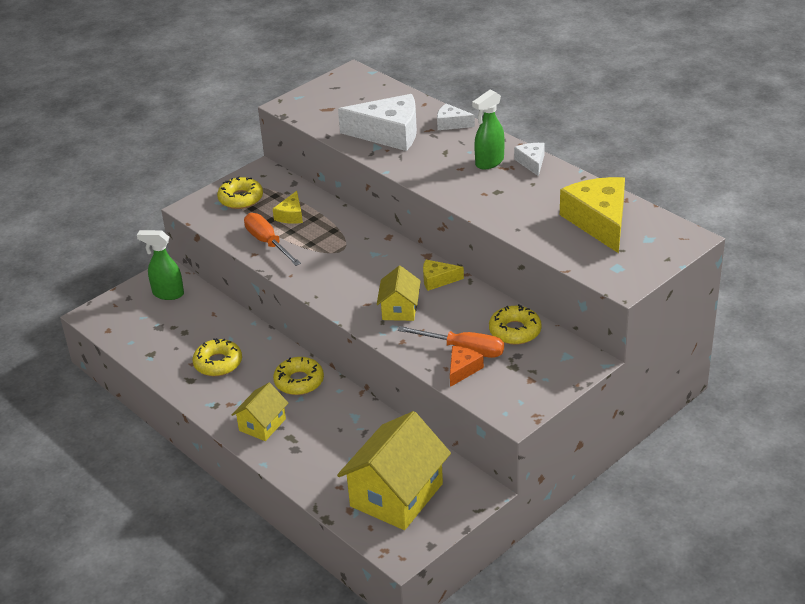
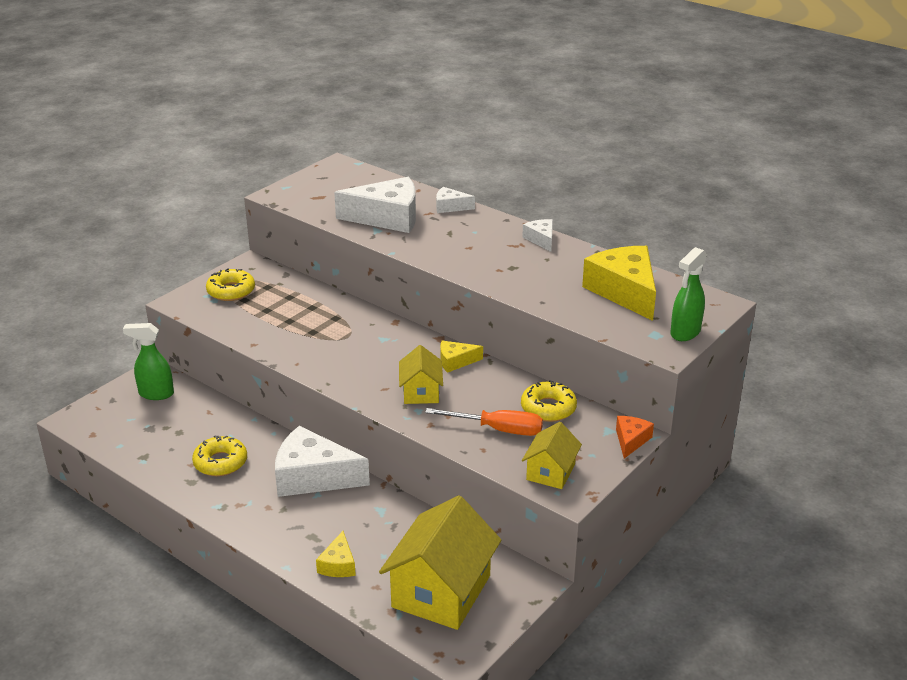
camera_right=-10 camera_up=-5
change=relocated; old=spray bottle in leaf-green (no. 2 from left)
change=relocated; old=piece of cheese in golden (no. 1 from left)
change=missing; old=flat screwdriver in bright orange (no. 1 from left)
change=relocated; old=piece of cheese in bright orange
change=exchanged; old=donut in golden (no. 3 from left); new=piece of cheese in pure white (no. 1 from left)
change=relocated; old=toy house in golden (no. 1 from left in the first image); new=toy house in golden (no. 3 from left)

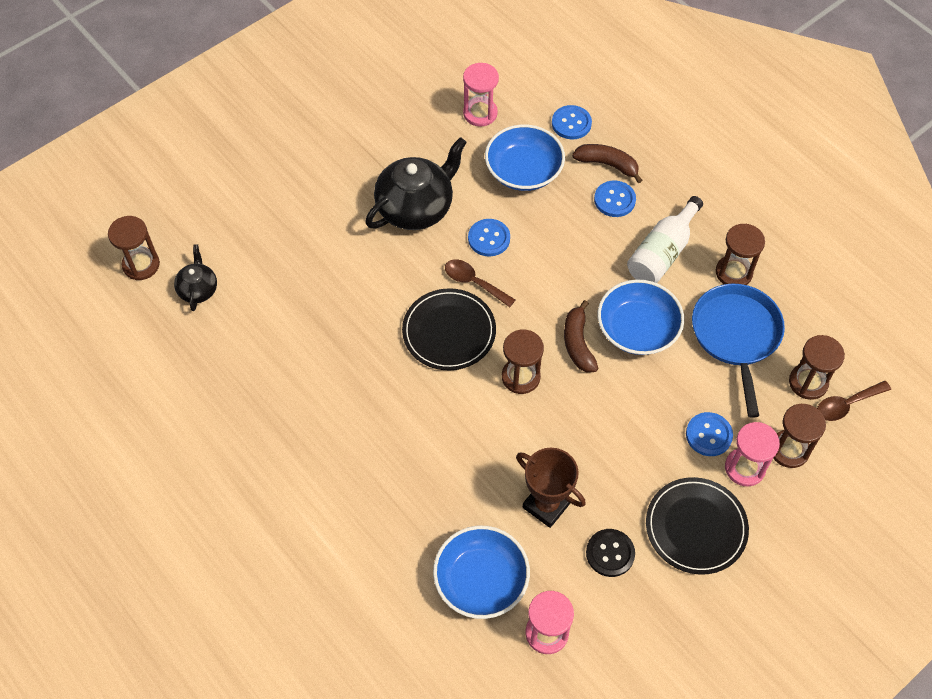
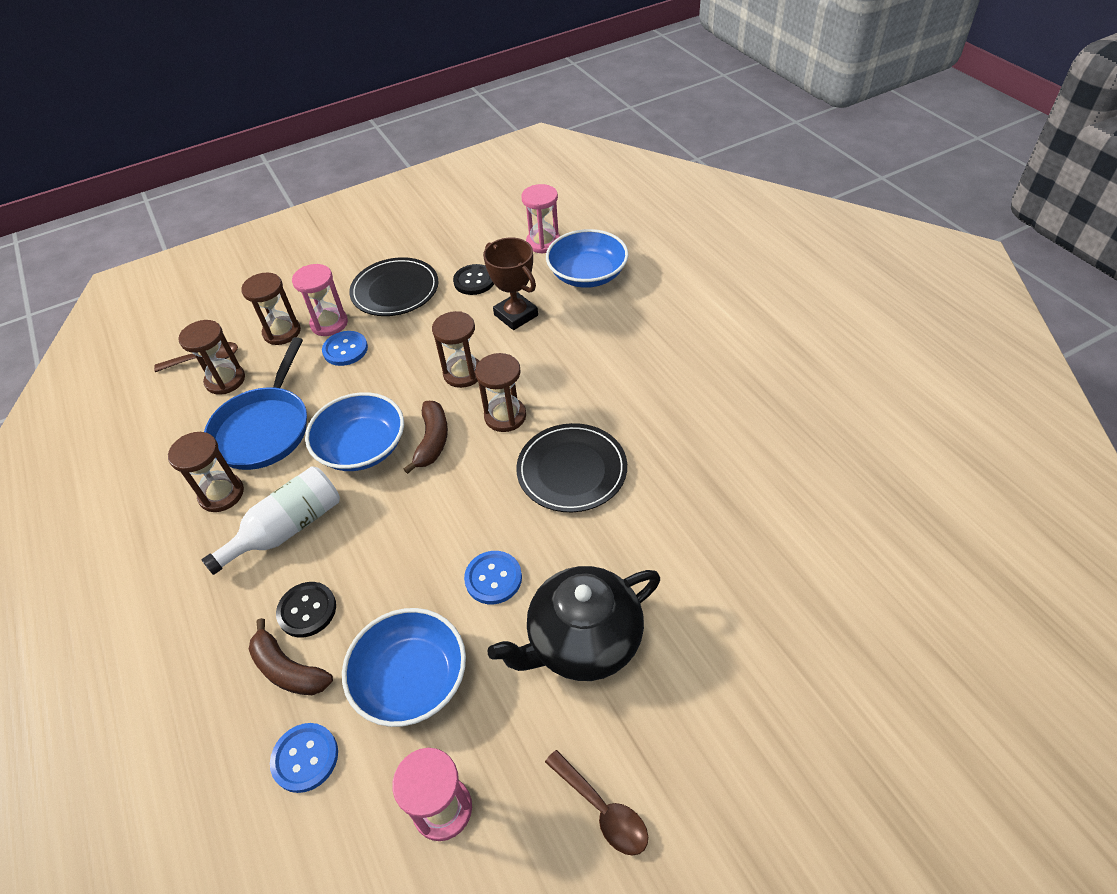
camera_right=-165 camera_up=-10
change=colour; old=sewing button in blue (no. 3 from left); new=sewing button in black (no. 1 from left)
change=relocated; old=hourglass in dark brown (no. 1 from left in the first image); new=hourglass in dark brown (no. 4 from left)
change=missing; old=teapot in black (no. 1 from left)
change=relocated; old=spoon in dark brown (no. 1 from left in the first image); new=spoon in dark brown (no. 2 from left)

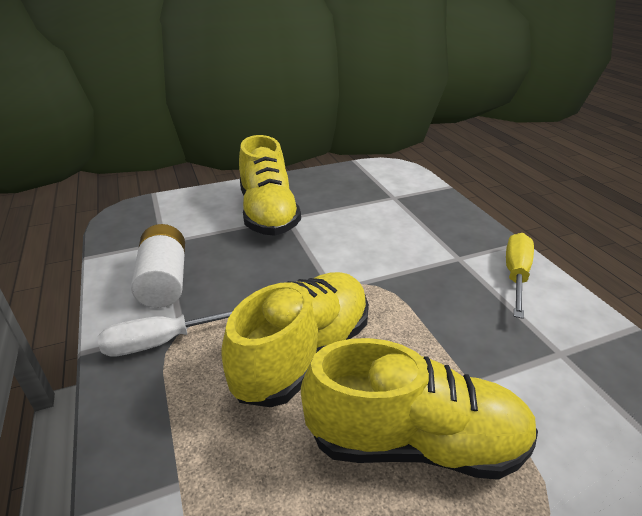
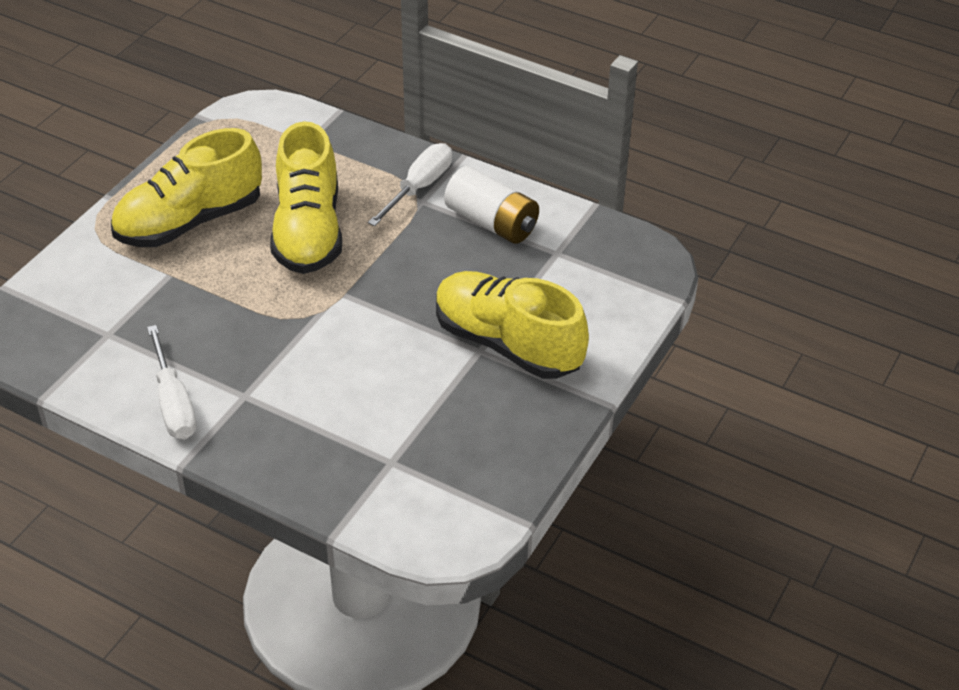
camera_right=140 camera_up=10
change=colour; old=flat screwdriver in golden; new=flat screwdriver in pure white (no. 1 from left)

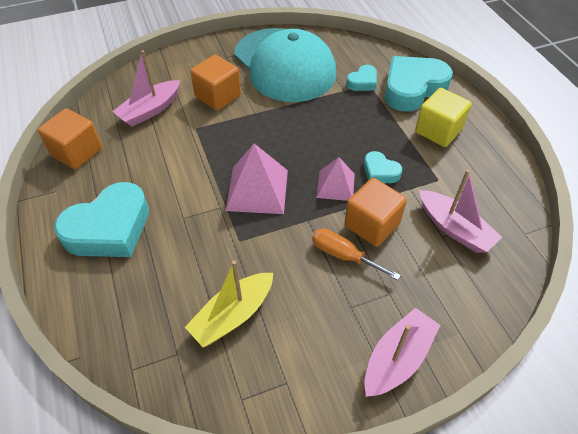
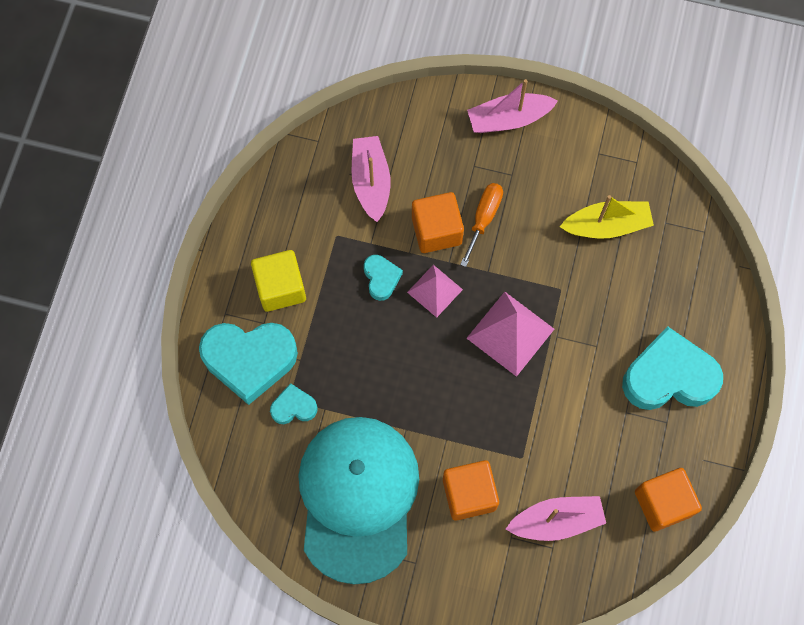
camera_right=-145 camera_up=20
change=spun; old=flat screwdriver in bright orange; degrees=-135

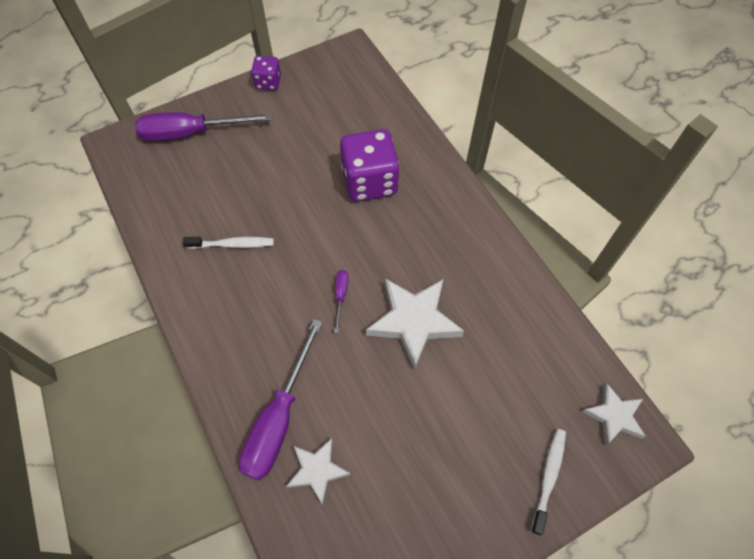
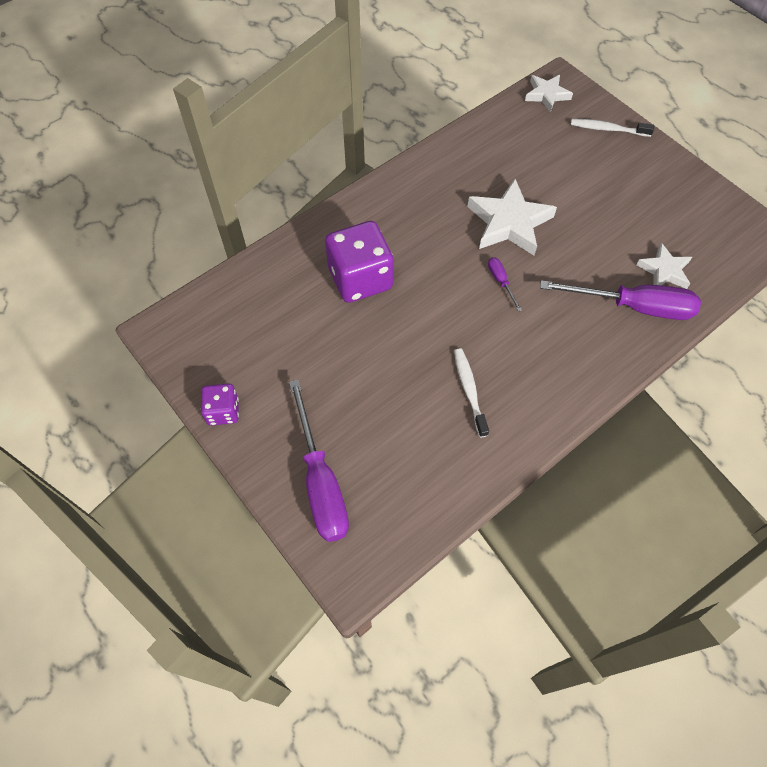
camera_right=-100 camera_up=0
change=spun; old=flat screwdriver in violet (no. 3 from left in the first image); degrees=75

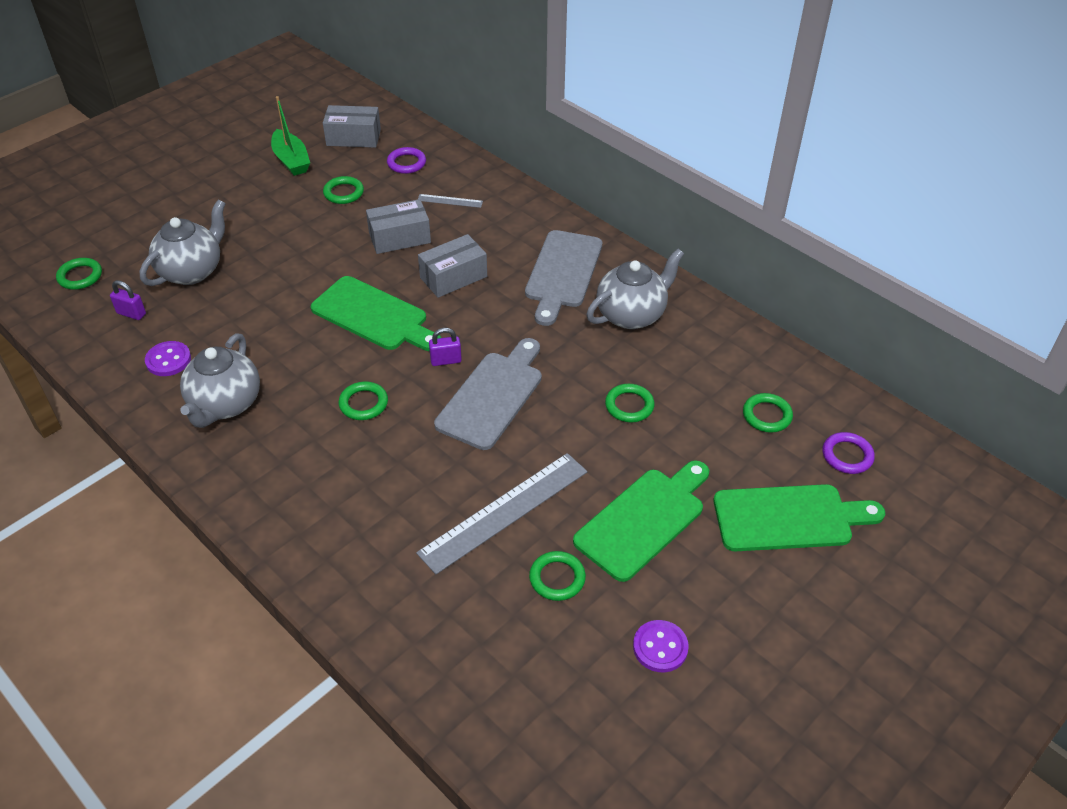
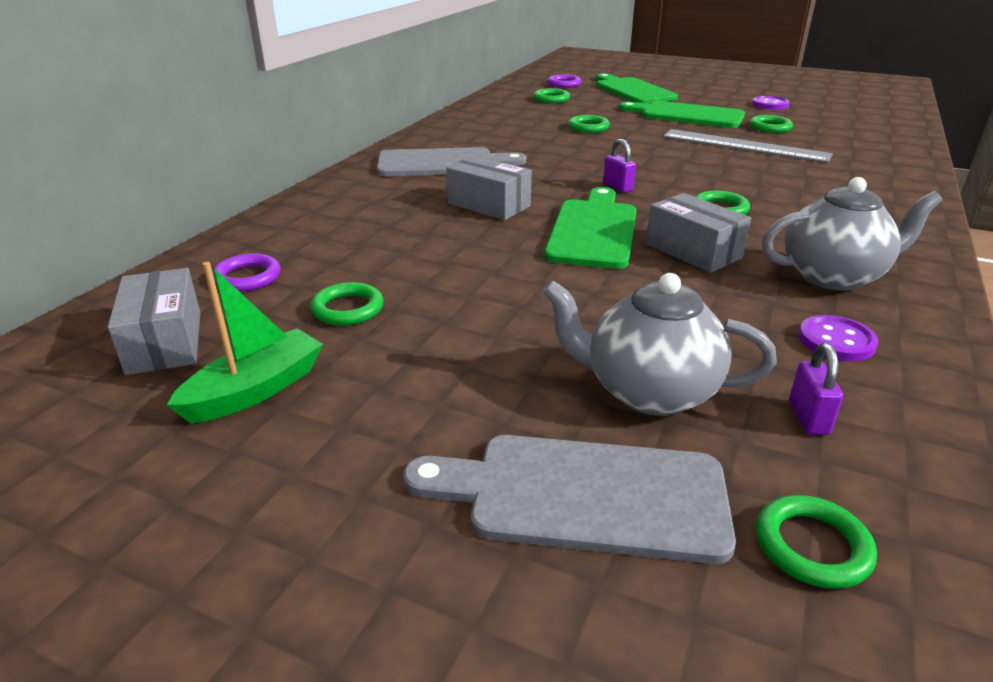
camera_right=-110 camera_up=-15
change=missing; old=measuring stick in grey (no. 1 from left)
change=relocated; old=parcel in grey (no. 2 from left in the first image); new=parcel in grey (no. 3 from left)
change=missing; old=teapot in grey (no. 3 from left)
change=relocated; old=chopping board in grey (no. 1 from left in the first image); new=chopping board in grey (no. 2 from left)

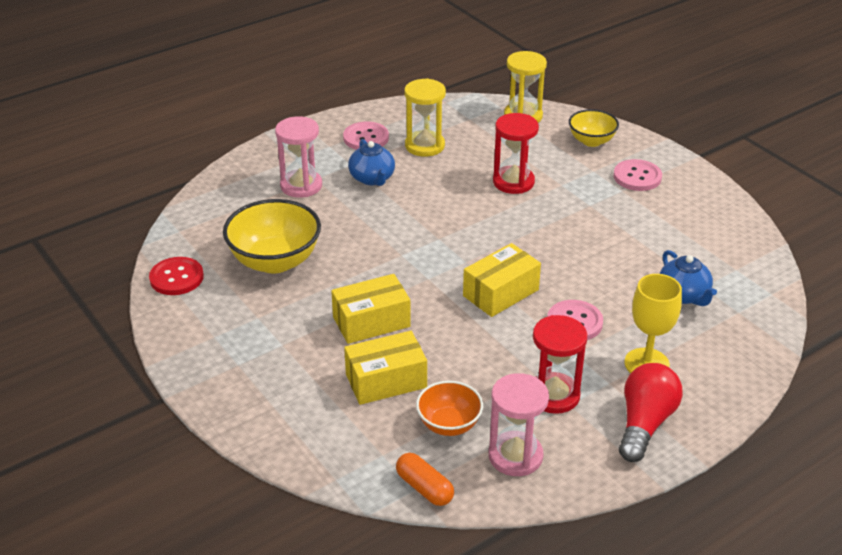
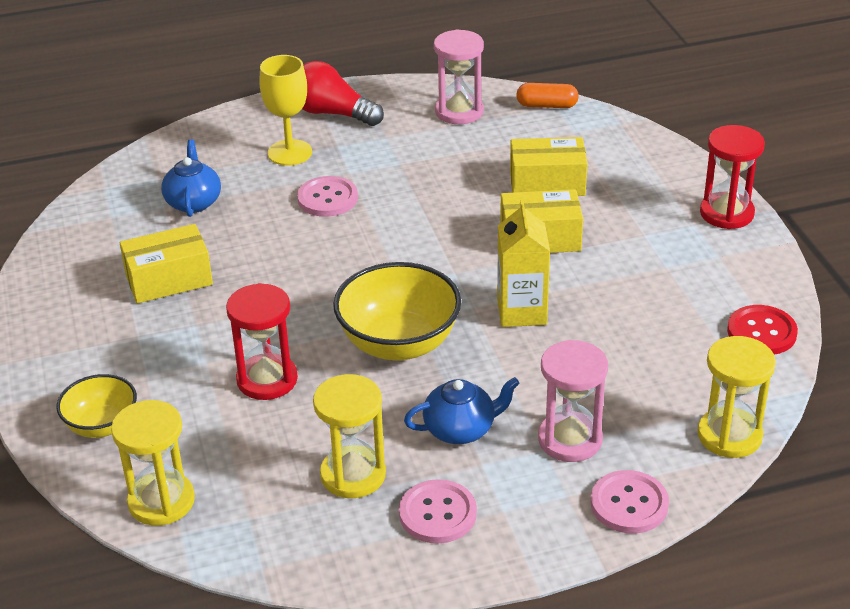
camera_right=-160 camera_up=0
change=spun; old=teapot in blue (no. 1 from left in the first image); degrees=75
change=relocated; old=sewing button in pink (no. 3 from left)
change=relocated; old=bowl in golden (no. 1 from left in the first image); new=bowl in golden (no. 2 from left)
change=relocated; old=parcel in golden (no. 3 from left in the first image); new=parcel in golden (no. 1 from left)
change=relocated; old=hourglass in scarlet (no. 2 from left)
change=spun; old=lightbulb in scarlet; degrees=75
change=missing; old=bowl in bright orange
change=spun; old=pill in bright orange; degrees=-60
change=appeared; new=carton in golden
change=appeared; new=hourglass in golden (no. 3 from left)

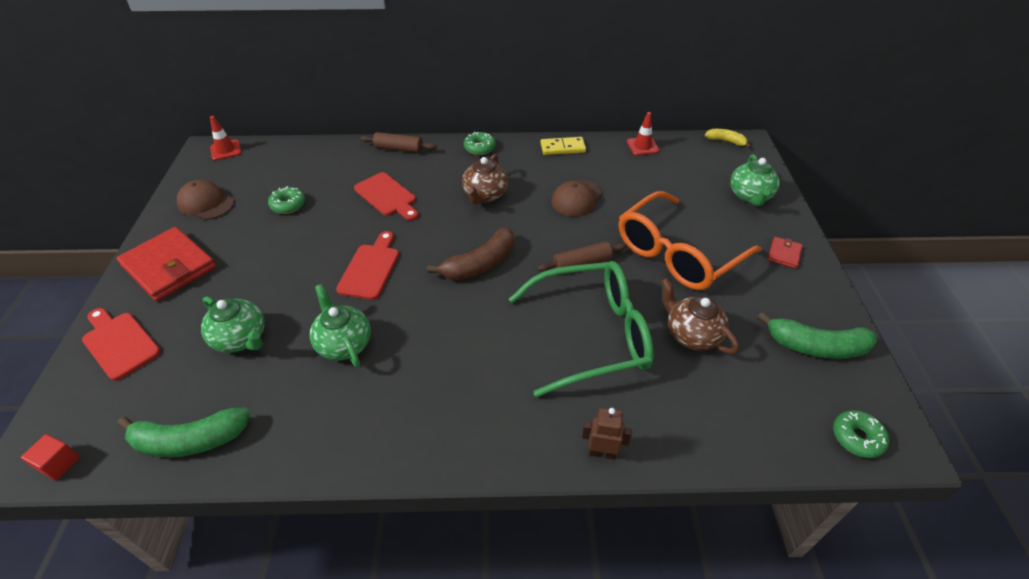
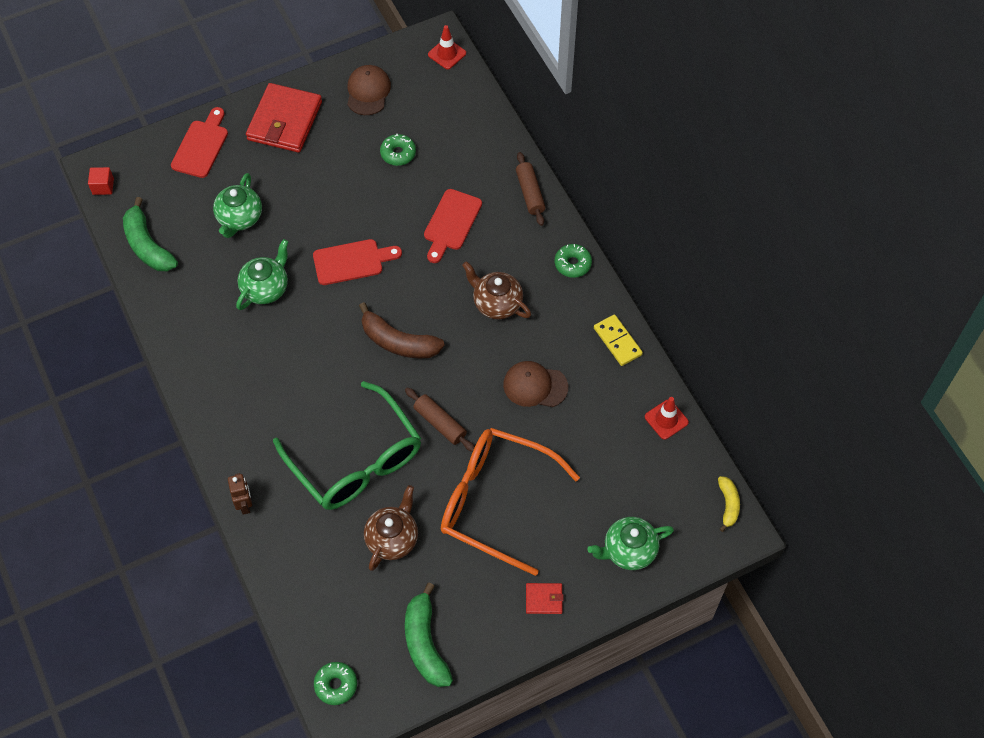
camera_right=65 camera_up=15
change=spun; old=teapot in dark brown (no. 1 from left in the first image); degrees=45

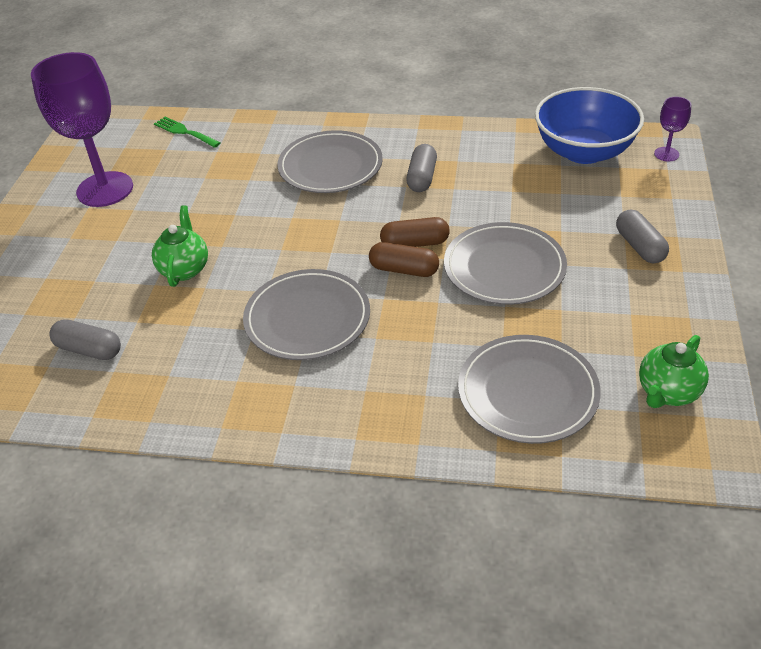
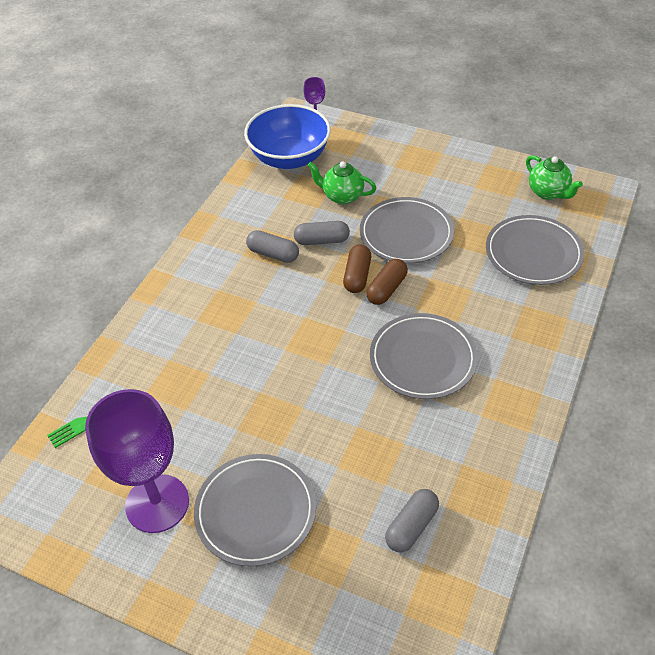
camera_right=-75 camera_up=5
change=relocated; old=dinner plate in grey (no. 2 from left in the first image); new=dinner plate in grey (no. 1 from left)
change=relocated; old=teapot in leaf-green (no. 1 from left)
change=relocated; old=pill in grey (no. 3 from left in the first image); new=pill in grey (no. 2 from left)

